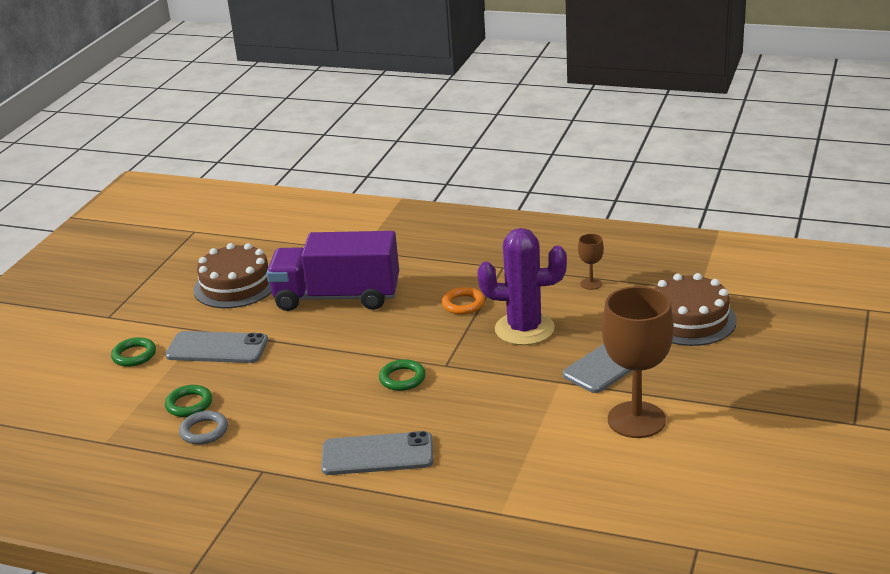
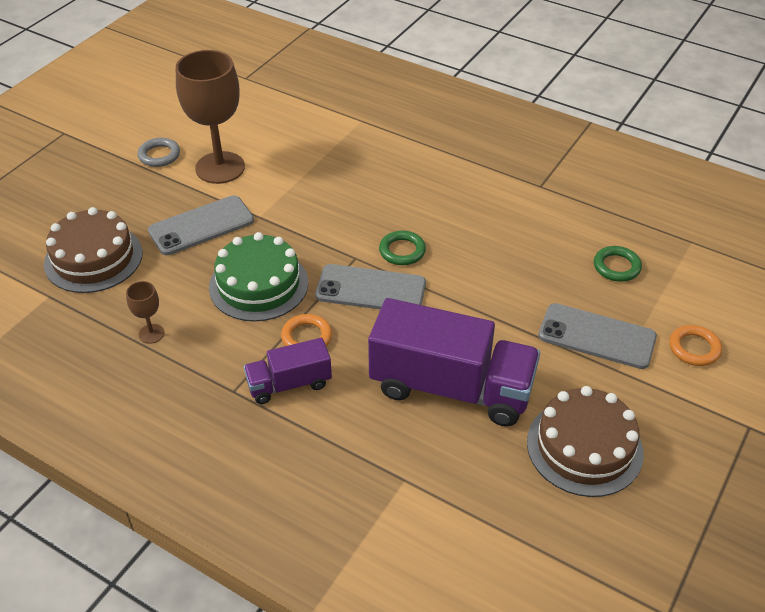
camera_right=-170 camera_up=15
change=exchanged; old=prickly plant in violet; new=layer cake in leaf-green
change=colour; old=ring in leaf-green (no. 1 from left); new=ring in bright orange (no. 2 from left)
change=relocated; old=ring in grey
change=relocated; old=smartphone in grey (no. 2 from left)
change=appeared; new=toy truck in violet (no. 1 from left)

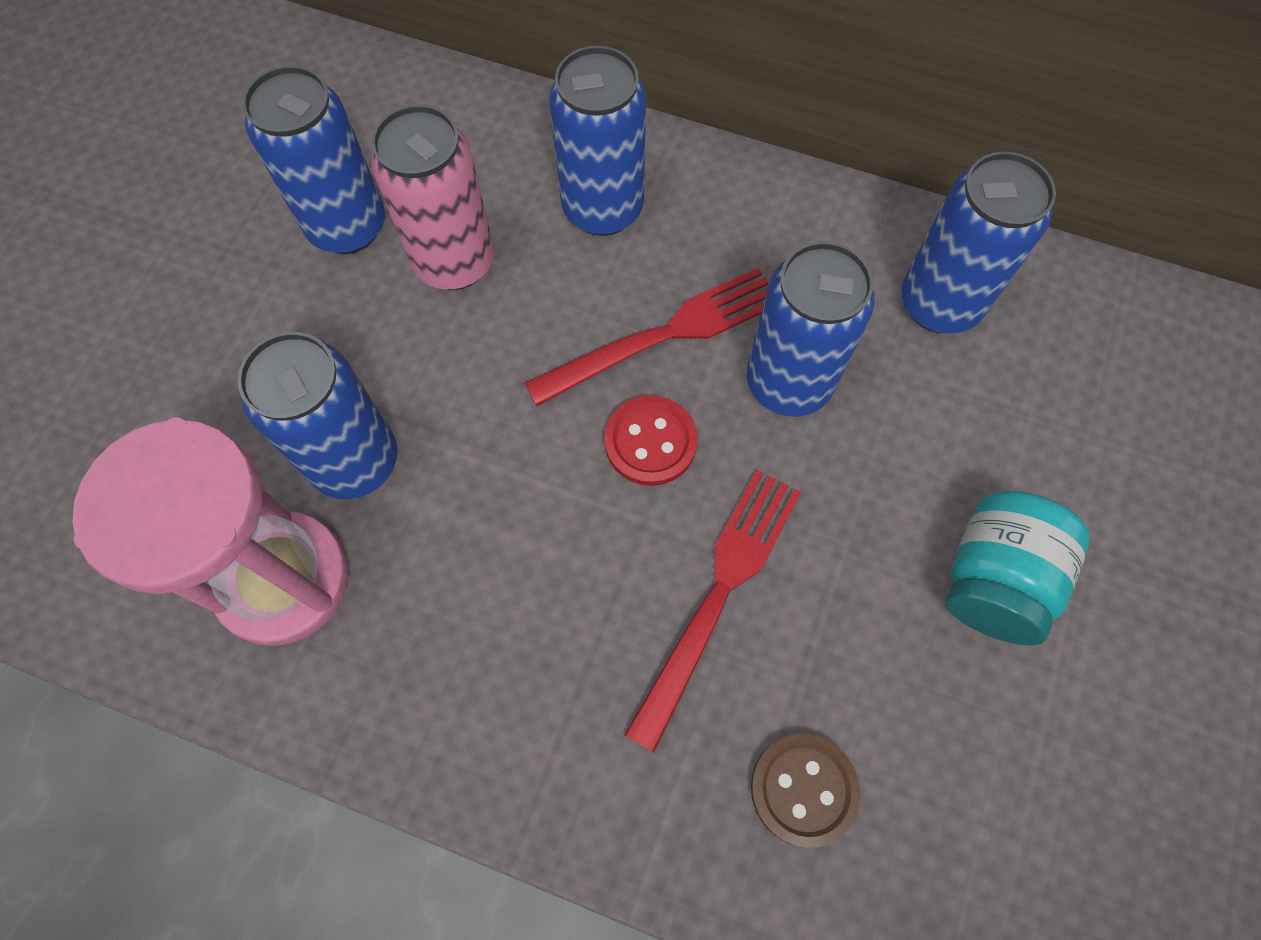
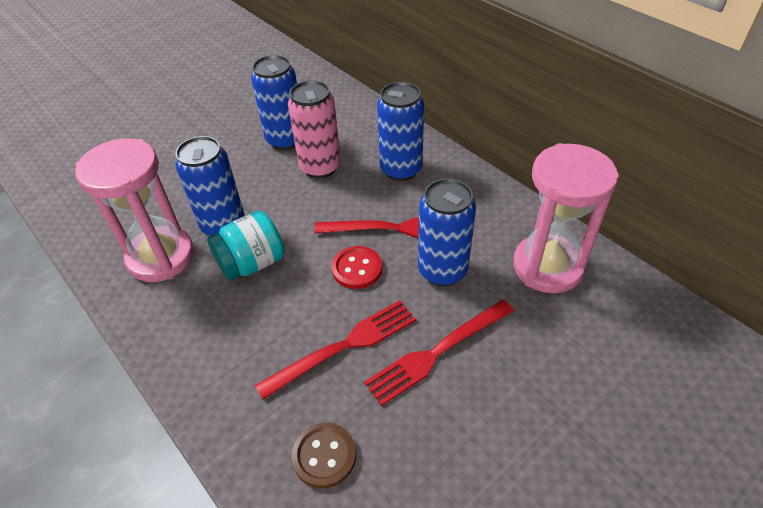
camera_right=30 camera_up=-20
change=exchanged; old=soda can in blue (no. 5 from left); new=hourglass in pink (no. 2 from left)
change=relocated; old=jam jar in turquoise
change=appeared; new=fork in scarlet (no. 3 from left)

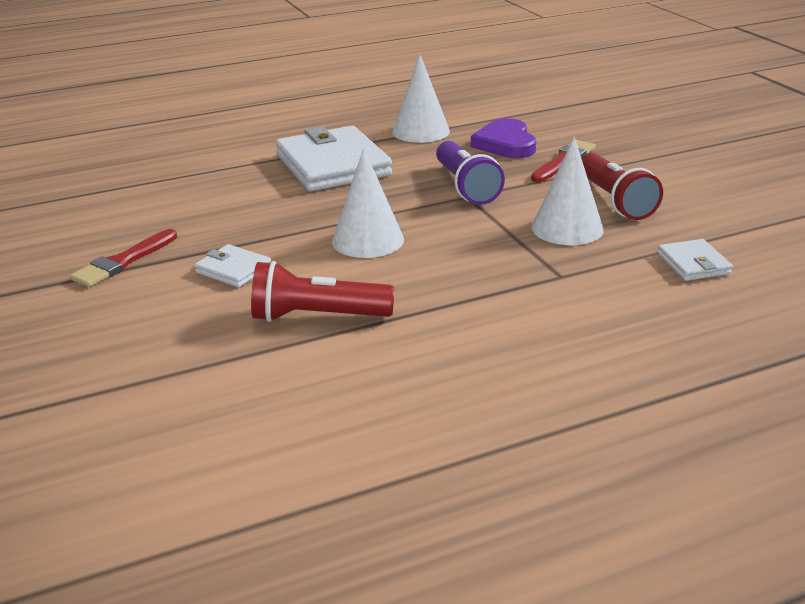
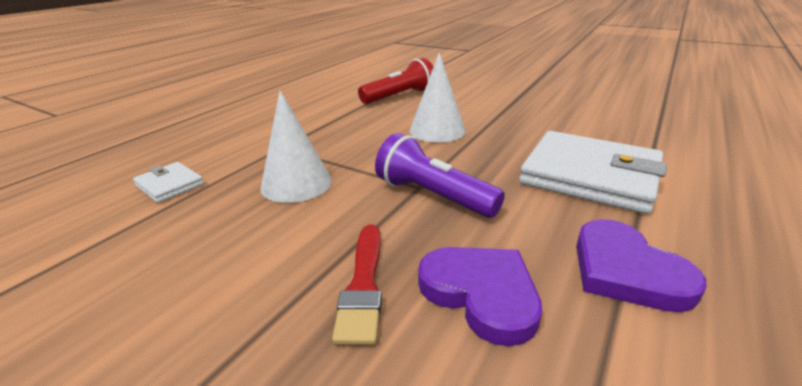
camera_right=145 camera_up=0
change=exchanged; old=cone shape in pure white (no. 2 from left); new=love heart in violet (no. 2 from left)
change=missing; old=torch in scarlet (no. 2 from left)
change=missing; old=paint brush in scarlet (no. 1 from left)
change=missing; old=billfold in pure white (no. 1 from left)

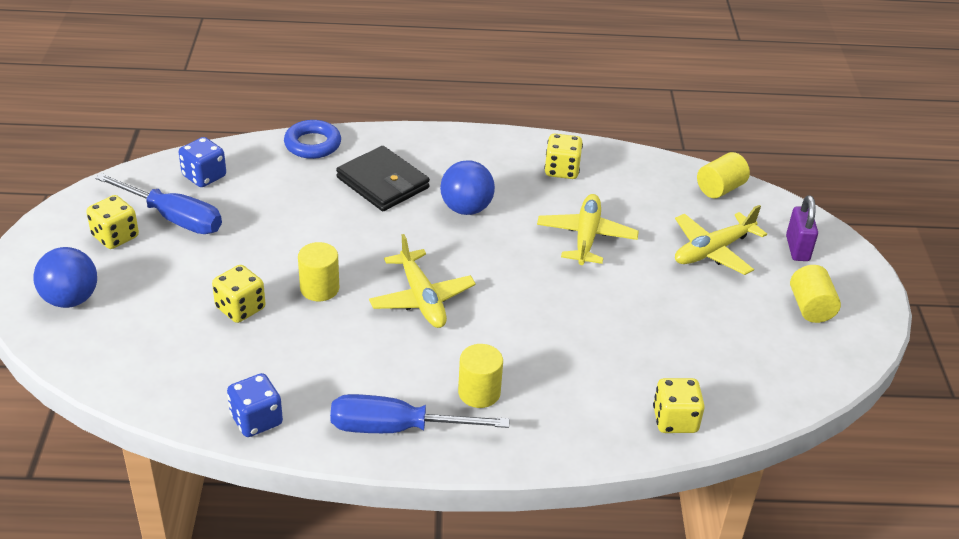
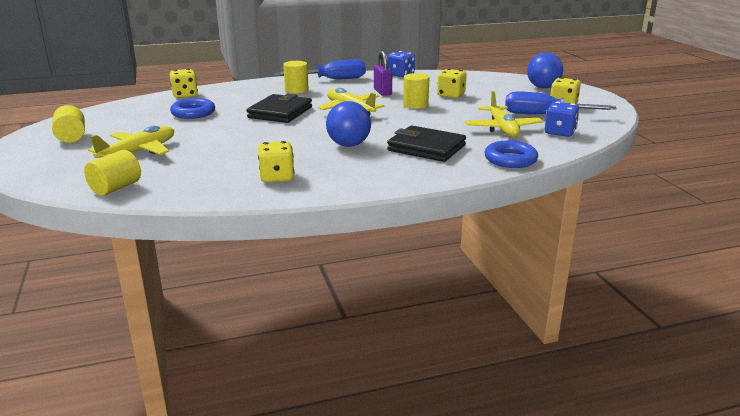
camera_right=165 camera_up=-15
change=relocated; old=aeroplane in golden (no. 2 from left in the first image); new=aeroplane in golden (no. 3 from left)
change=relocated; old=small lock in violet
change=appeared; new=billfold in black (no. 1 from left)
change=appeared; new=ring in blue (no. 1 from left)

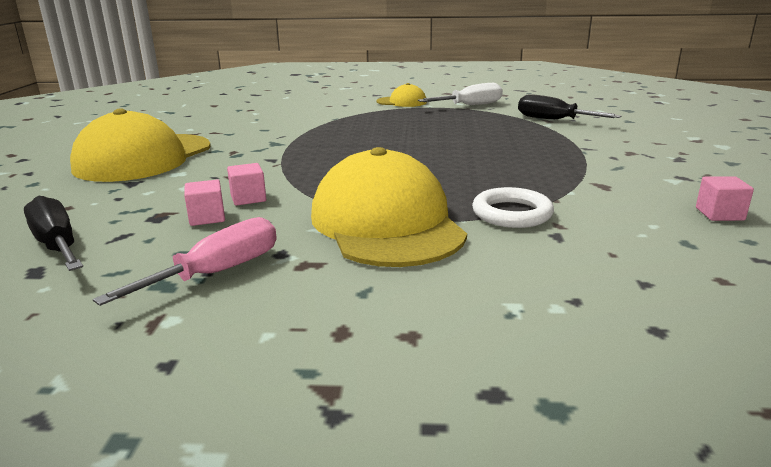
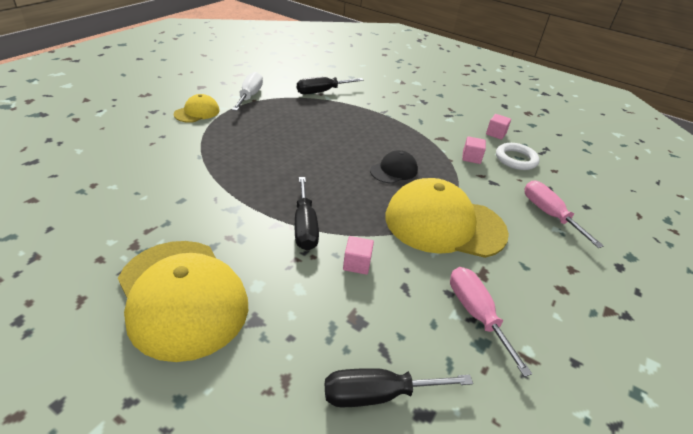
camera_right=-65 camera_up=15
change=relocated; old=solid cube in pink (no. 1 from left in the first image); new=solid cube in pink (no. 2 from left)
change=relocated; old=ring in pure white
change=appeared; new=cap in black
change=appeared; new=flat screwdriver in black (no. 1 from left)
change=appeared; new=flat screwdriver in pink (no. 2 from left)

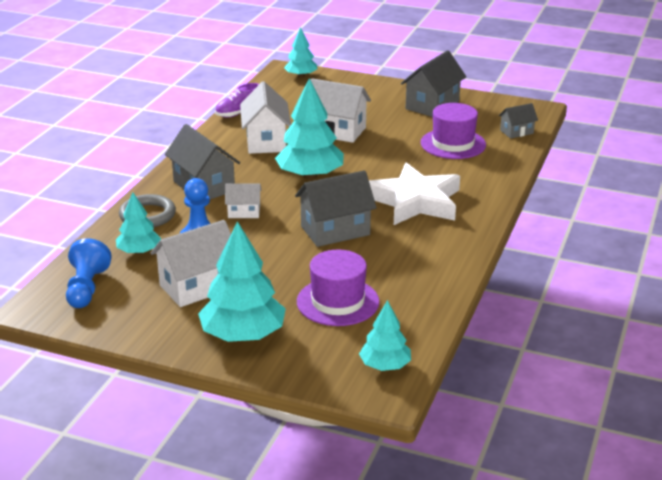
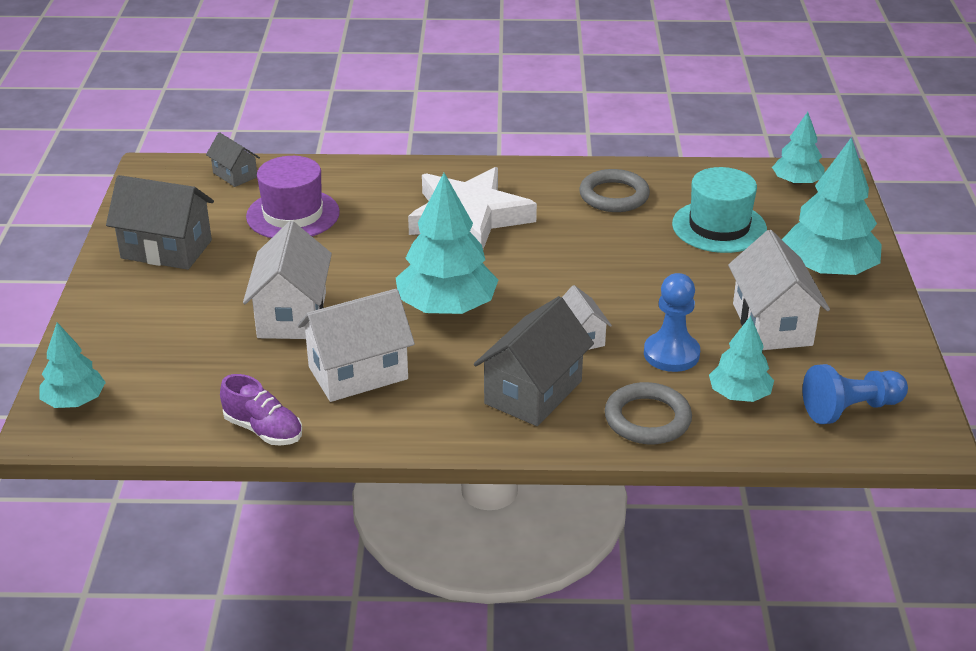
camera_right=-110 camera_up=5
change=missing; old=toy house in grey (no. 2 from left)
change=spun; old=toy house in pure white (no. 1 from left in the first image); degrees=45
change=colour; old=top hat in violet (no. 1 from left); new=top hat in turquoise
change=appeared; new=ring in grey (no. 1 from left)

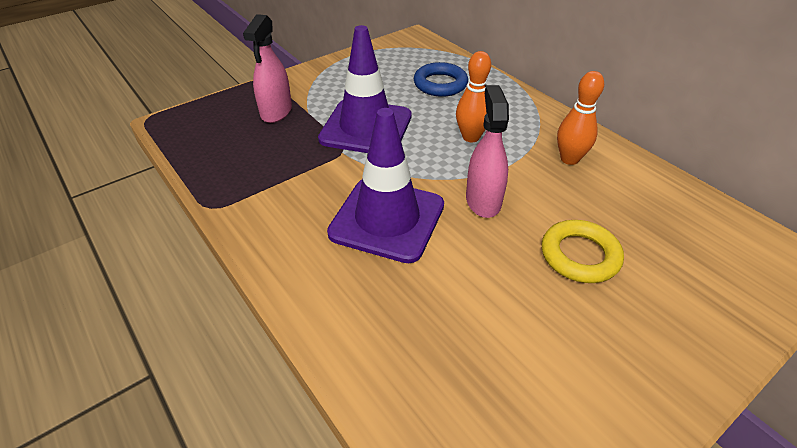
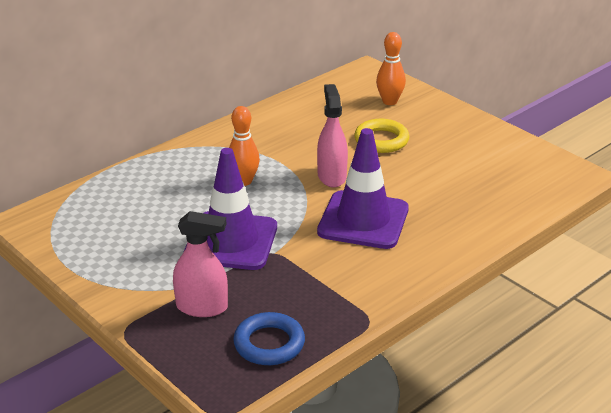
camera_right=-95 camera_up=-10
change=relocated; old=ring in blue
change=relocated; old=bowling pin in bright orange (no. 2 from left)
change=spun; old=spray bottle in pink (no. 2 from left); degrees=90

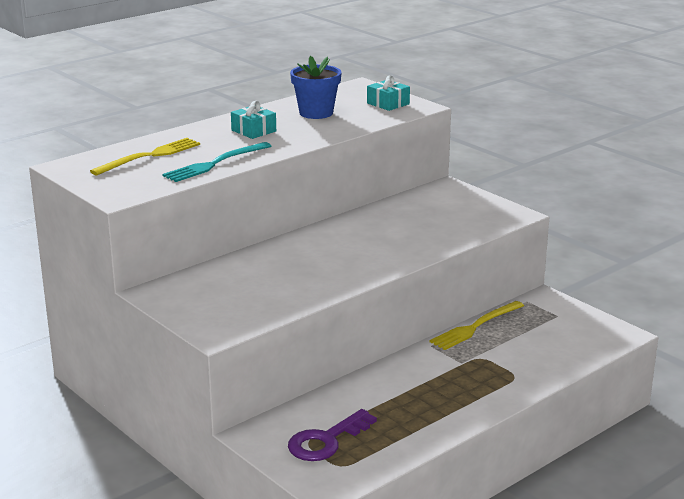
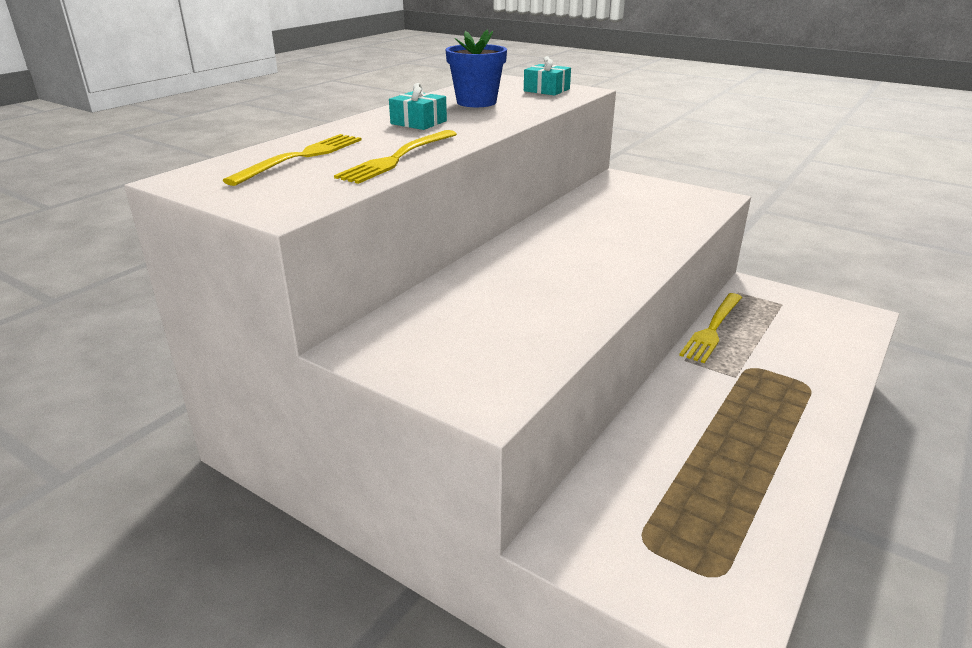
camera_right=-15 camera_up=5
change=colour; old=fork in turquoise; new=fork in golden (no. 2 from left)
change=missing; old=door key in violet

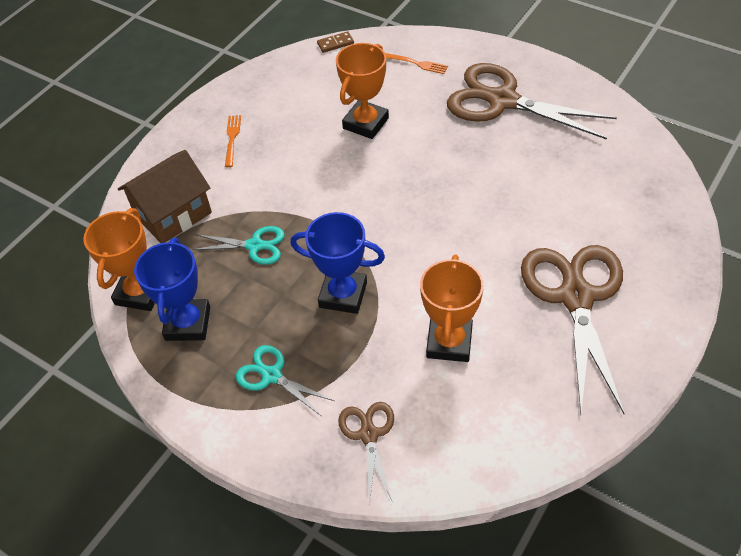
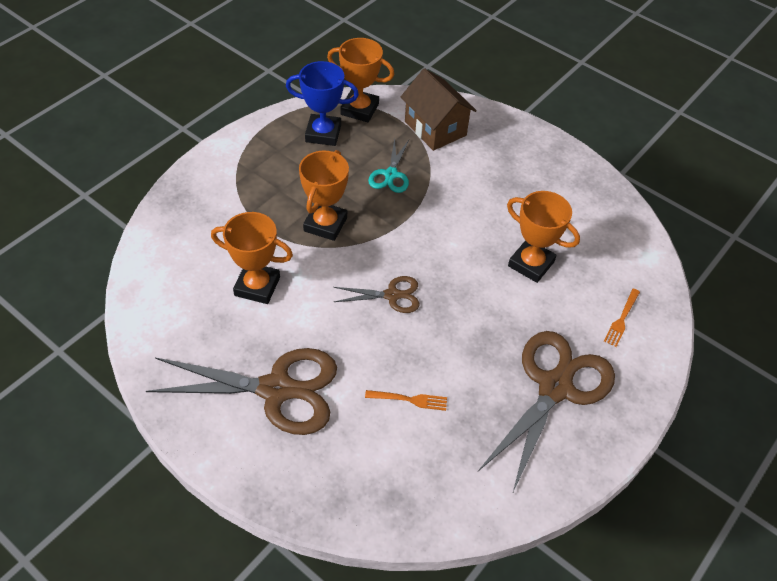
camera_right=90 camera_up=0
change=missing; old=domino in dark brown
change=relocated; old=fork in bright orange (no. 1 from left)
change=colour; old=prize cup in blue (no. 2 from left); new=prize cup in bright orange (no. 2 from left)
change=missing; old=scissors in turquoise (no. 2 from left)
change=relocated; old=scissors in dark brown (no. 1 from left in the first image); new=scissors in dark brown (no. 2 from left)

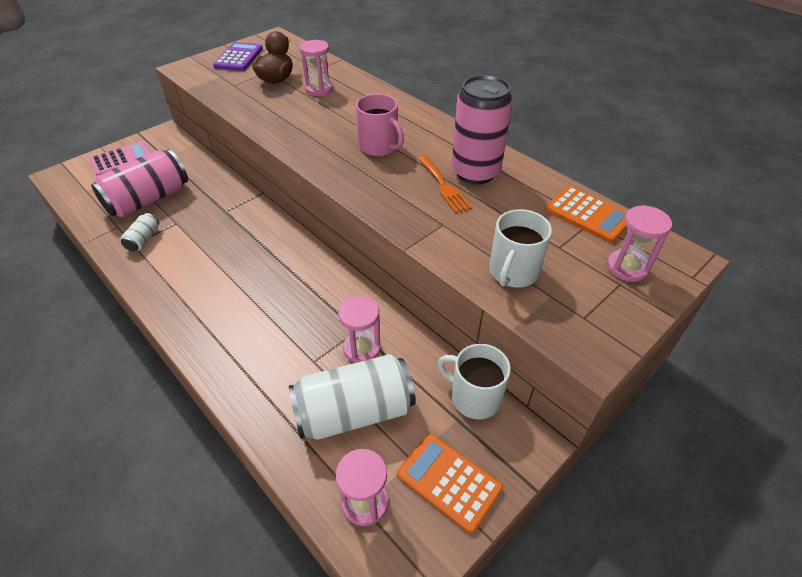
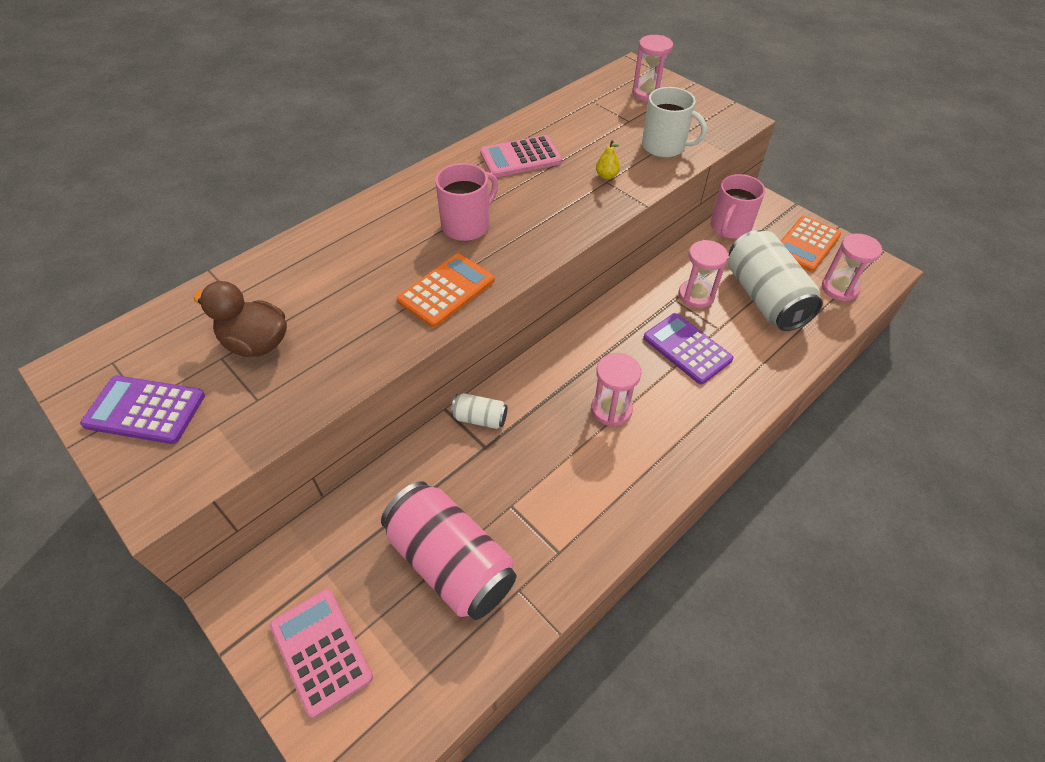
camera_right=-90 camera_up=5
change=relocated; old=hourglass in pink (no. 1 from left)
change=exchanged; old=soda can in pink (no. 2 from left); new=pocket calculator in pink (no. 2 from left)
change=missing; old=fork in bright orange
change=relocated; old=pocket calculator in bright orange (no. 2 from left in the first image); new=pocket calculator in bright orange (no. 1 from left)
change=relocated; old=soda can in pure white (no. 1 from left)
change=colour; old=coffee mug in pure white (no. 1 from left); new=coffee mug in pink (no. 2 from left)
change=appeared; new=toy pear in golden
change=appeared; new=pocket calculator in violet (no. 2 from left)

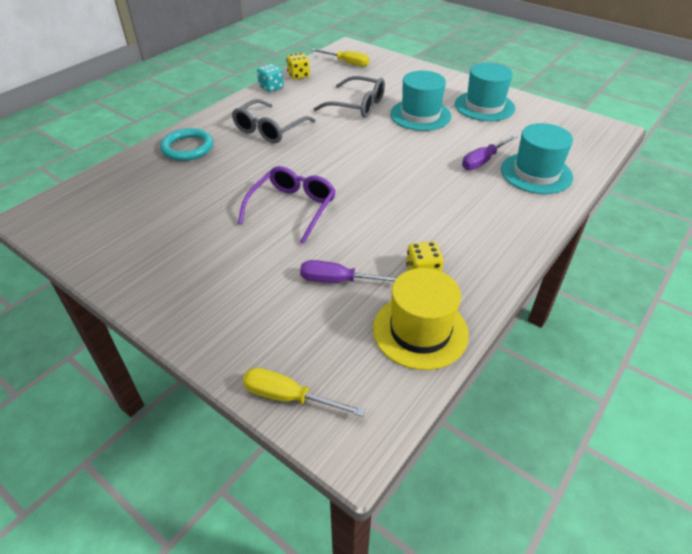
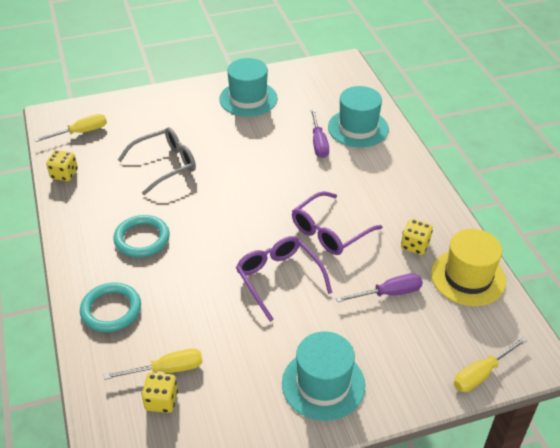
camera_right=-55 camera_up=0
change=missing; old=die in turquoise
change=relocated; old=top hat in turquoise (no. 1 from left in the first image); new=top hat in turquoise (no. 2 from left)
change=exchanged; old=eyeglasses in grey (no. 1 from left); new=ring in turquoise (no. 2 from left)
change=spun; old=flat screwdriver in violet (no. 1 from left in the first image); degrees=-150
change=appeared; new=eyeglasses in violet (no. 2 from left)
change=appeared; new=flat screwdriver in golden (no. 2 from left)
change=appeared; new=die in golden (no. 2 from left)

